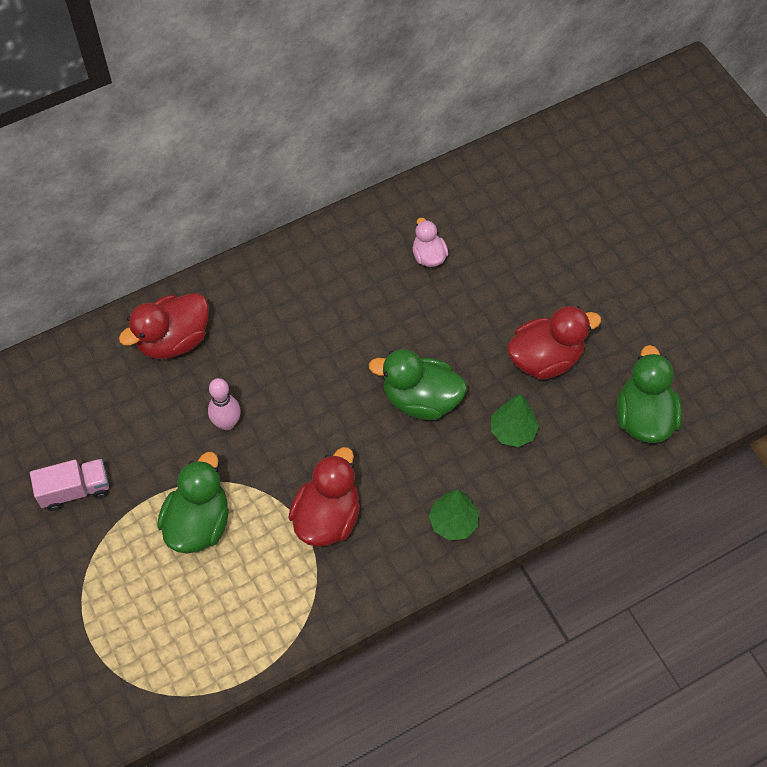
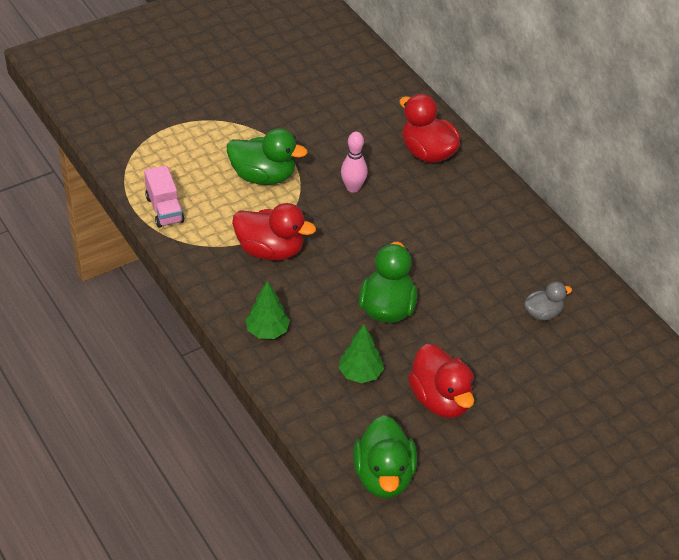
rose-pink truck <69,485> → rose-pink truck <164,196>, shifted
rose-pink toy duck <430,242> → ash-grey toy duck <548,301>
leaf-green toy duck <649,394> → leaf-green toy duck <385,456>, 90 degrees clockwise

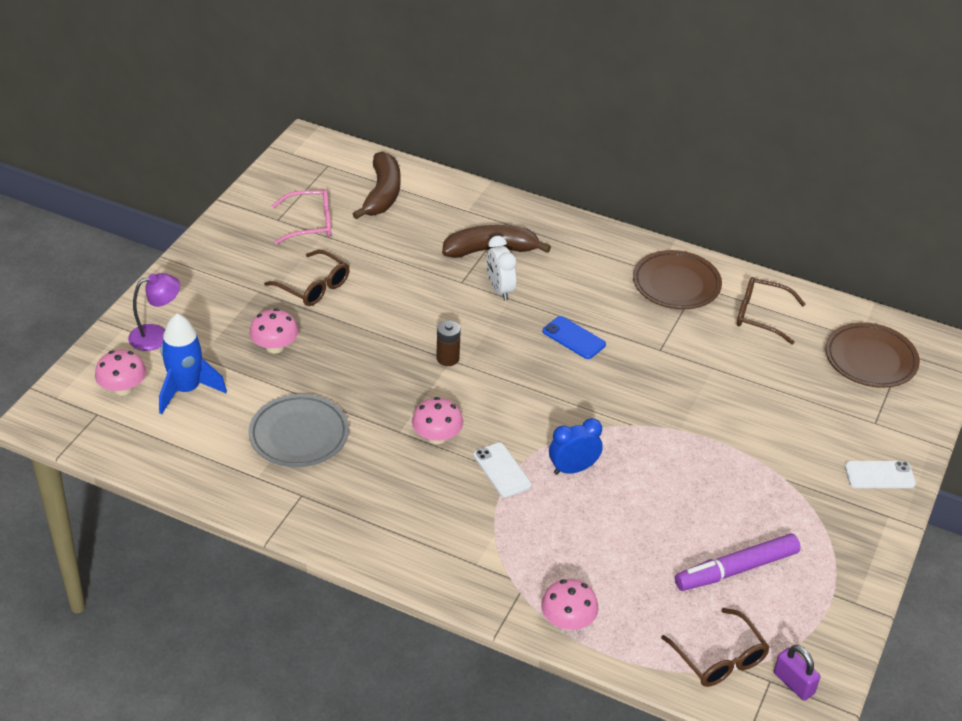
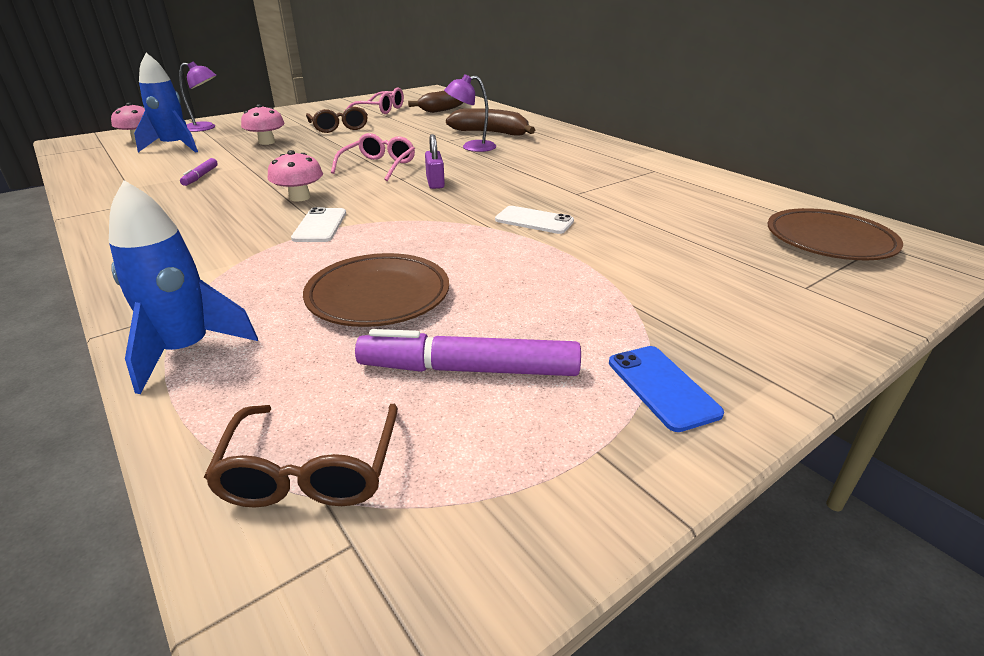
royal blue bedside clock <576,446> → -
dark brown eyeglasses <771,311> → -
royal blue mobile phone <574,337> → royal blue mobile phone <666,389>, shifted
dark brown flat dish <677,279> → dark brown flat dish <376,290>, shifted
royal purple small lock <797,673> → royal purple small lock <435,161>, shifted
snow-white mobile phone <880,474> → snow-white mobile phone <534,220>, shifted
ash-grey flat dish <299,430> → royal purple marker <199,172>
dark brown power cell <448,343> → rose-pink eyeglasses <373,157>
snow-white bedside clock <501,268> → royal purple lamp <470,113>
rose-pink toadstool <570,604> → royal blue rocket <183,287>

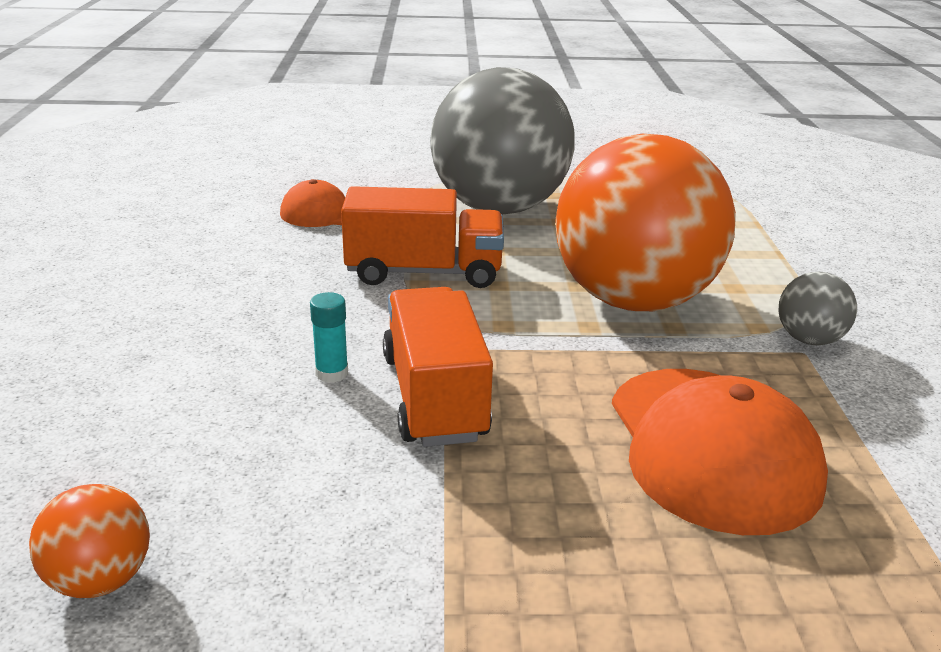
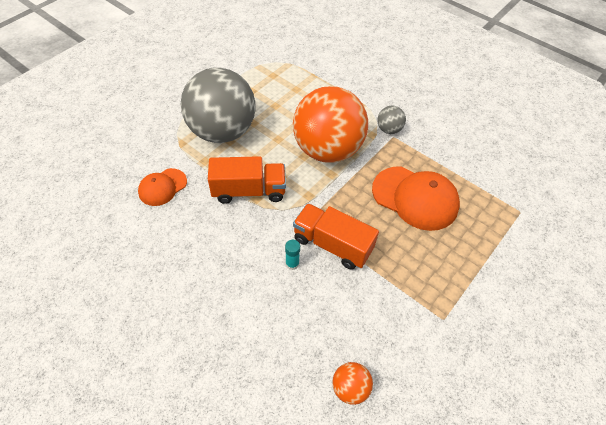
orange-coloured truck <422,237> → orange-coloured truck <247,180>, 45 degrees clockwise

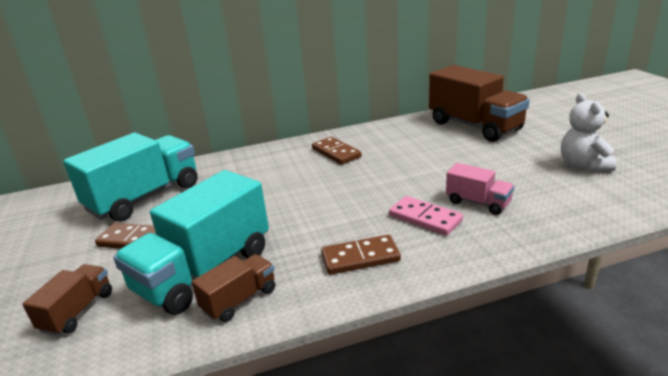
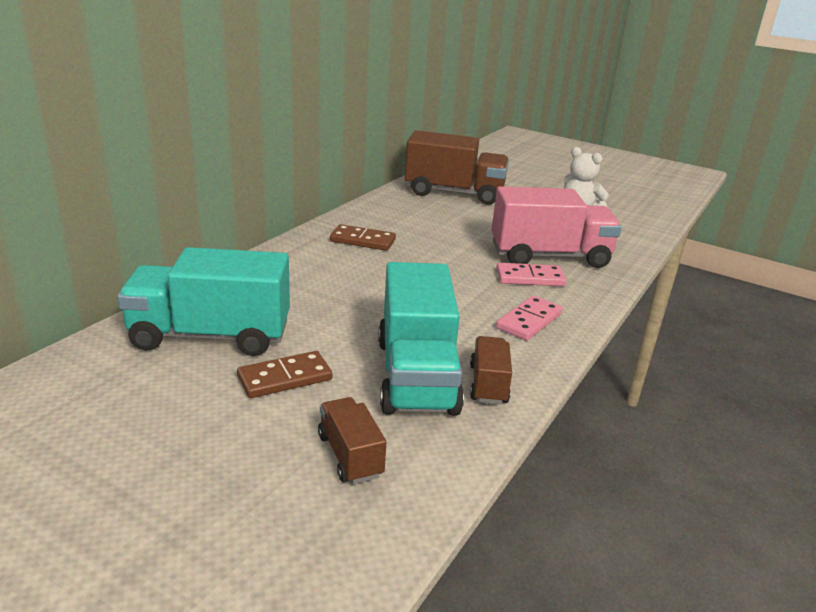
dark brown domino <361,255> → rose-pink domino <529,318>
aqua truck <130,177> → aqua truck <203,301>, 90 degrees counterclockwise
rose-pink truck <480,189> → rose-pink truck <556,227>, x2.02

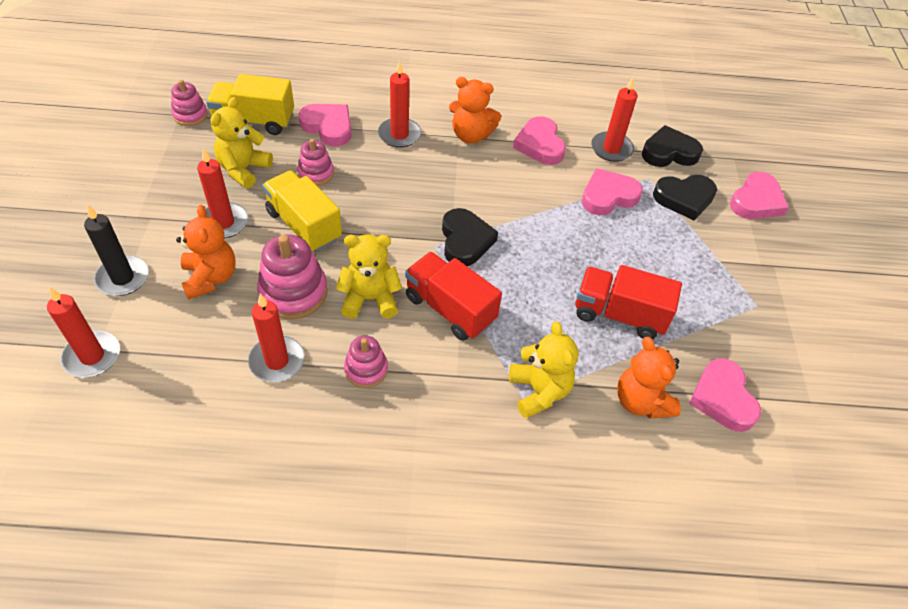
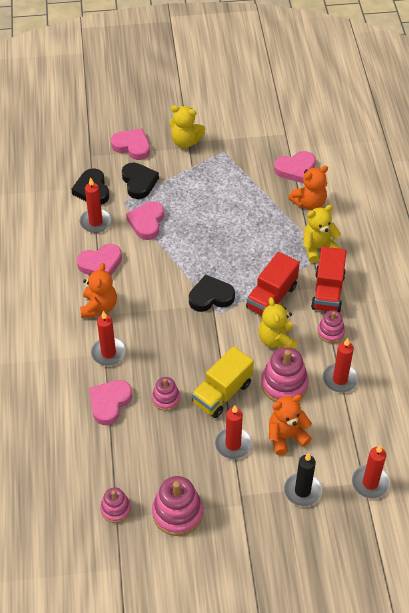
bright yellow truck <250,104> → -
- → rose-pink stacking rings <177,506>
bright yellow teddy <242,142> → bright yellow teddy <187,126>, shifted
crimson truck <628,302> → crimson truck <328,279>, shifted
rose-pink love heart <612,191> → rose-pink love heart <145,220>, 45 degrees clockwise

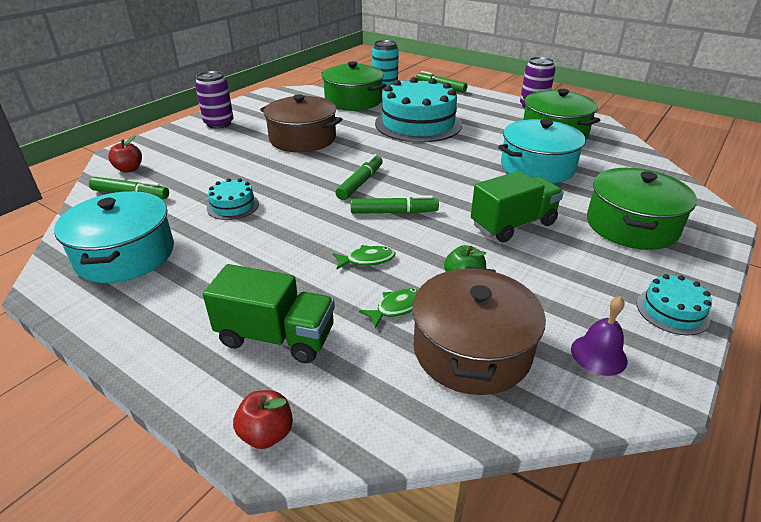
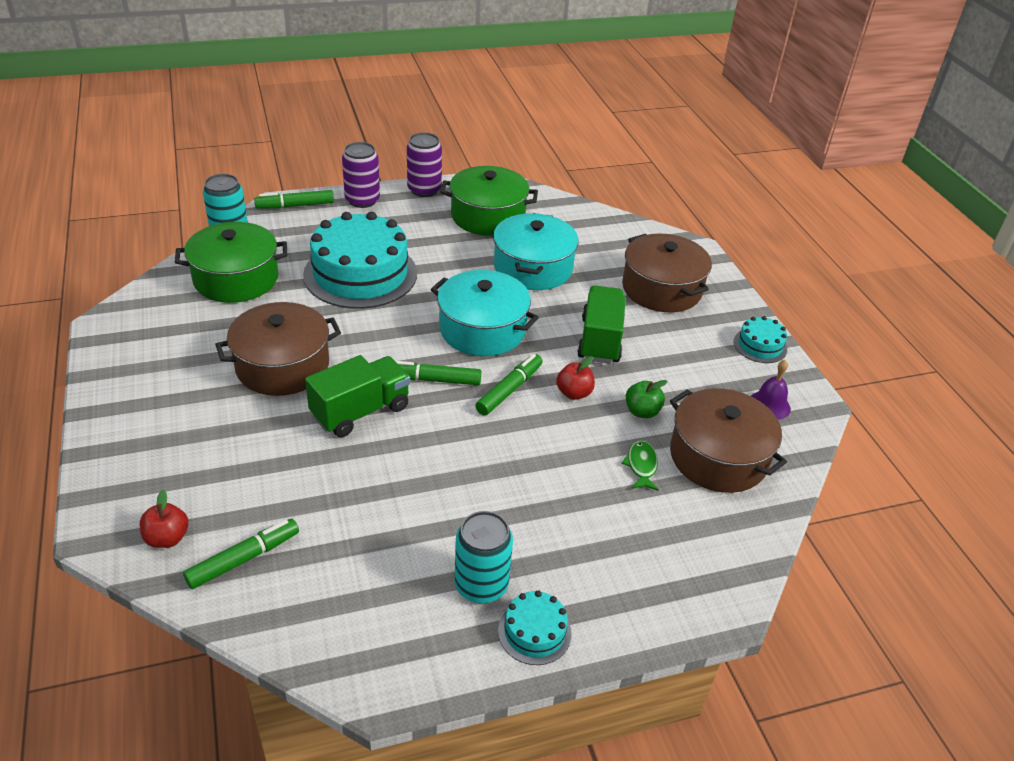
leaf-green toy fish <364,257> → -
- → aqua can <483,557>
aqua cooking pot <114,237> → aqua cooking pot <485,313>, shifted
royal purple can <214,100> → royal purple can <361,175>, shifted
leaf-green truck <269,313> → leaf-green truck <357,396>, shifted
aqua cake <233,199> → aqua cake <535,627>, shifted
crimson apple fruit <263,419> → crimson apple fruit <575,378>, shifted
leaf-green cooking pot <642,209> → dark brown cooking pot <667,273>
leaf-green marker <359,177> → leaf-green marker <438,373>, 60 degrees counterclockwise

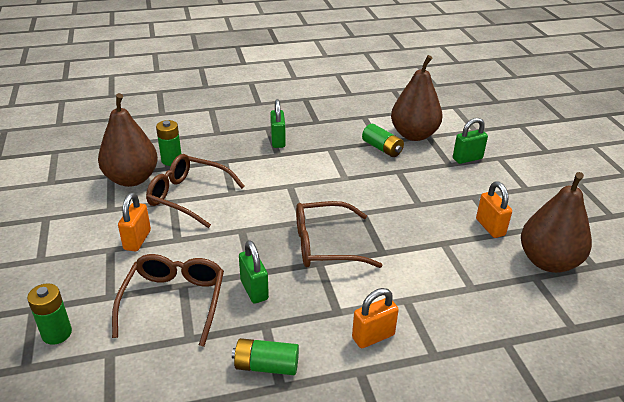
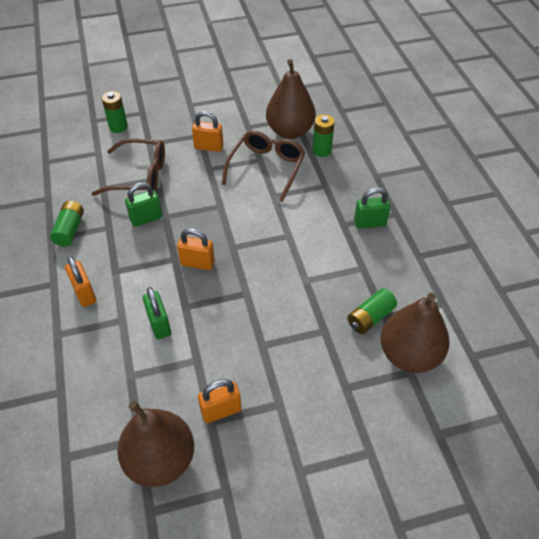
leaf-green small lock <470,141> → leaf-green small lock <157,313>, shifted
dark brown eyeglasses <339,234> → orange-coloured small lock <196,249>

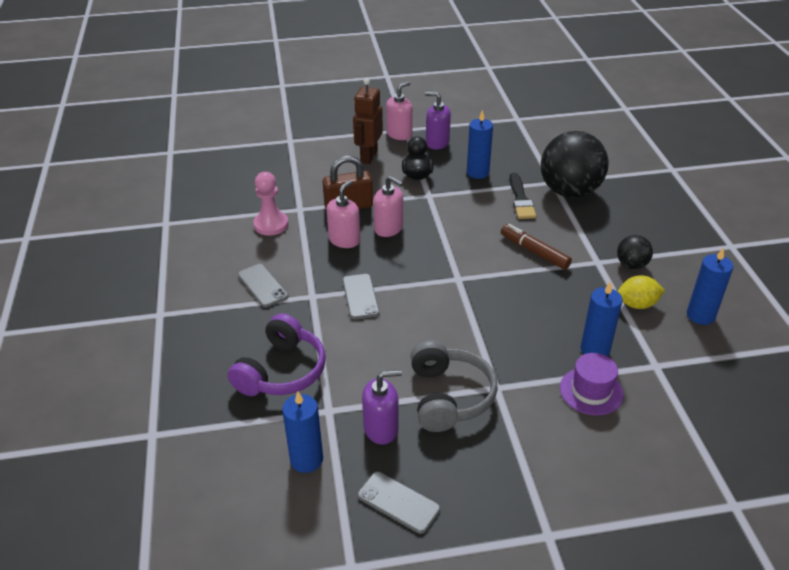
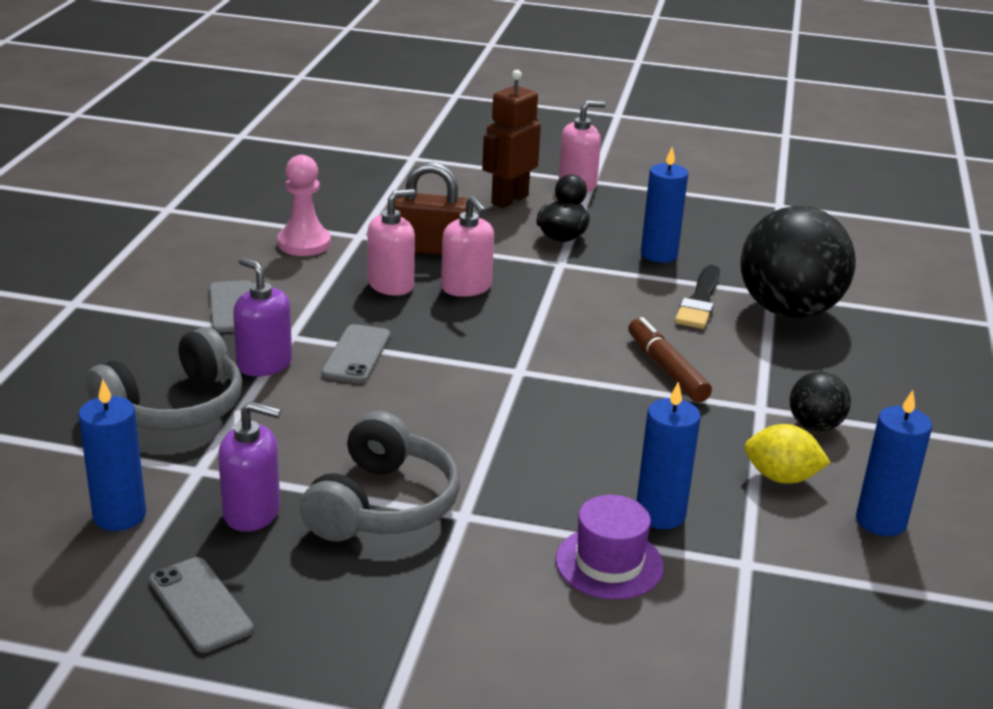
royal purple soap dispenser <438,121> → royal purple soap dispenser <262,317>, shifted
royal purple over-ear headphones <277,354> → ash-grey over-ear headphones <164,379>

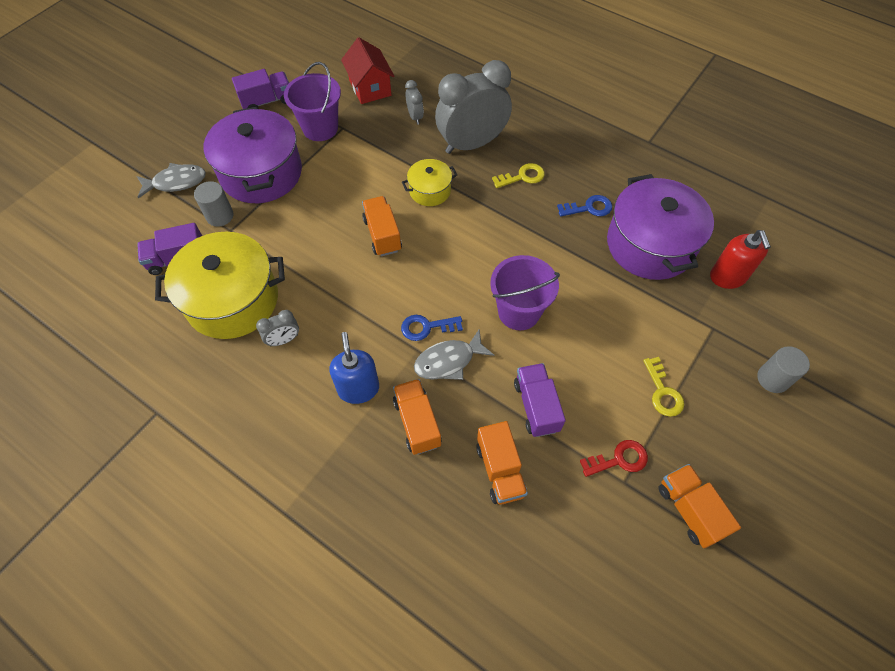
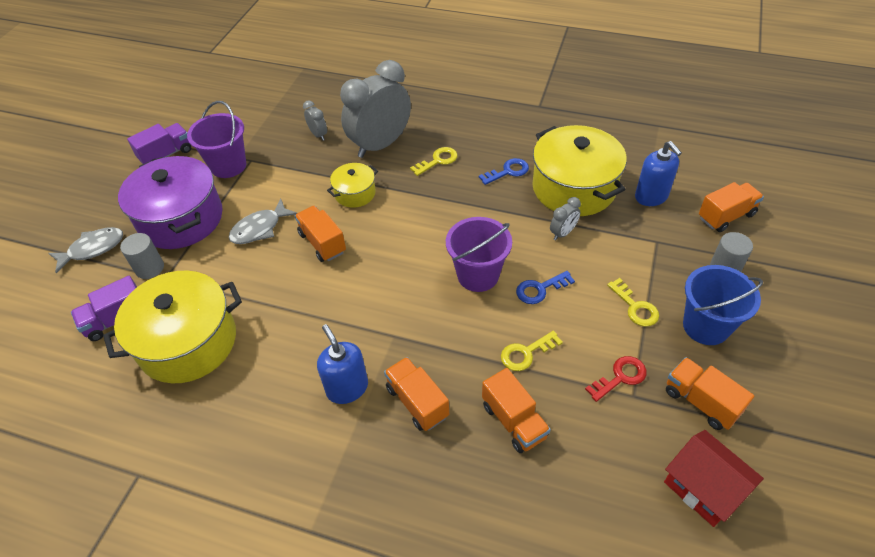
- → royal blue bucket <723,305>
- → orange-coloured truck <731,207>
ash-grey bedside clock <277,328> → ash-grey bedside clock <565,218>, shifted
crimson house <368,71> → crimson house <714,478>, shifted
royal blue key <432,328> → royal blue key <545,287>, shifted
ash-grey toy fish <454,354> → ash-grey toy fish <263,221>, shifted
royal purple truck <540,400> → bright yellow key <532,351>
royal purple cooking pot <660,227> → bright yellow cooking pot <579,170>
crimson soap dispenser <740,259> → royal blue soap dispenser <658,173>

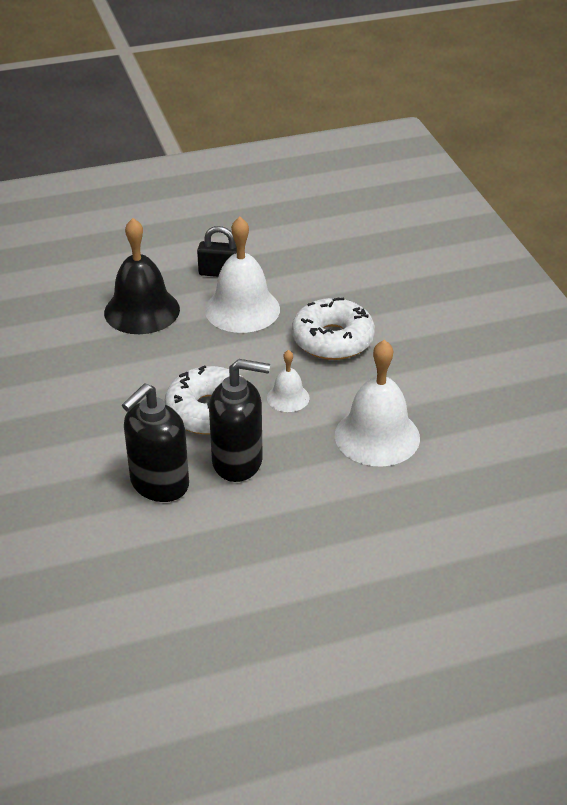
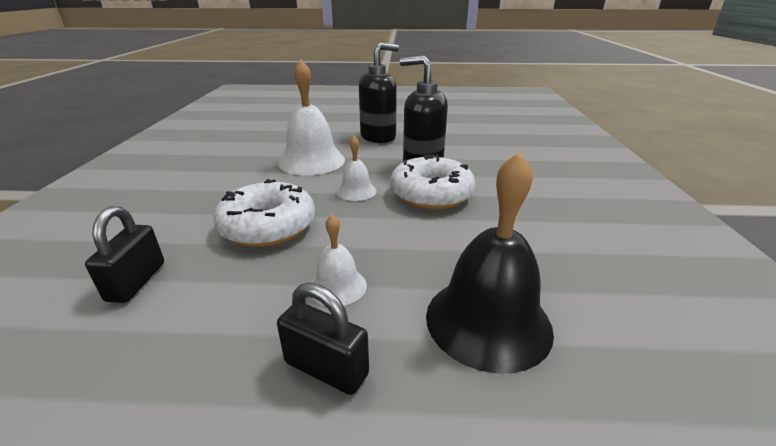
- → black small lock <124,254>
black soap dispenser <155,442> → black soap dispenser <379,92>, shifted
snow-white school bell <242,275> → snow-white school bell <339,260>, x0.52

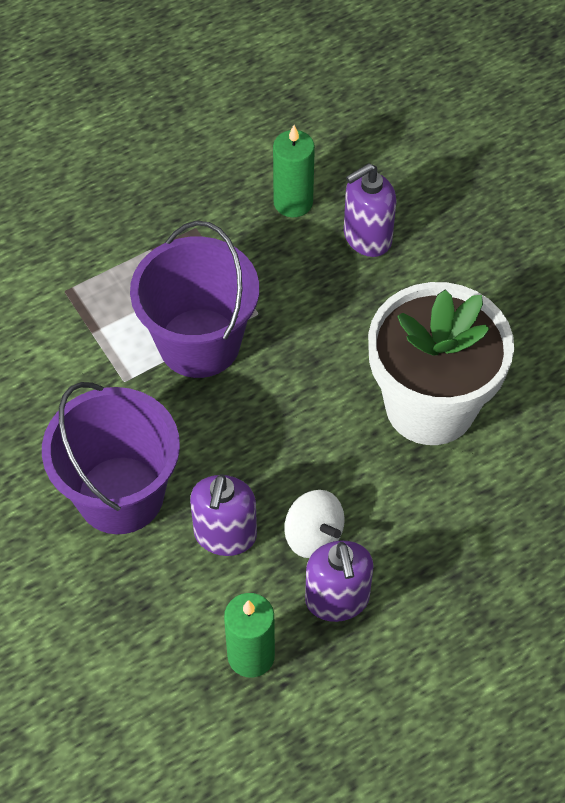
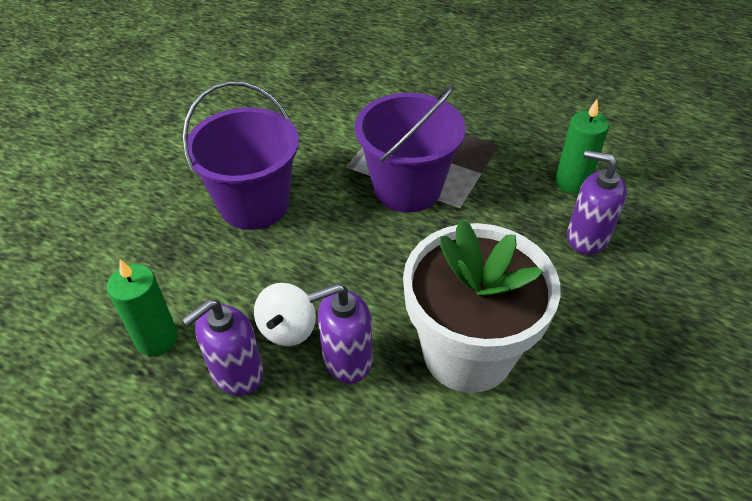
royal purple soap dispenser <223,515> → royal purple soap dispenser <340,333>, shifted

